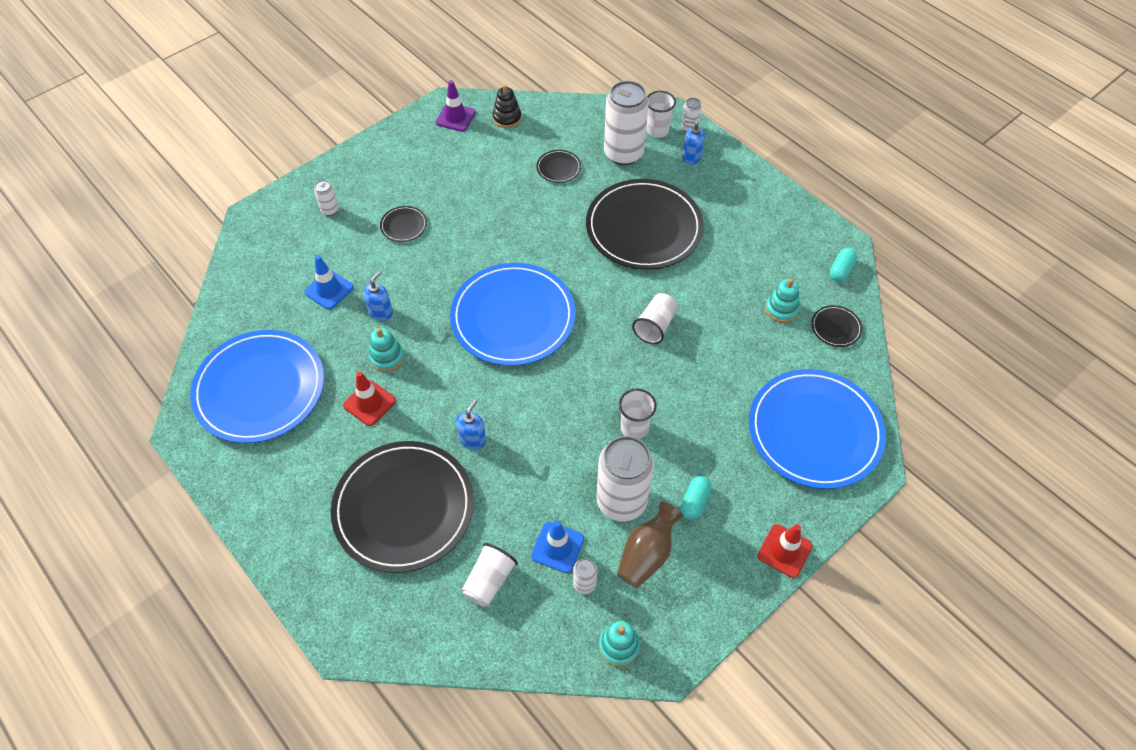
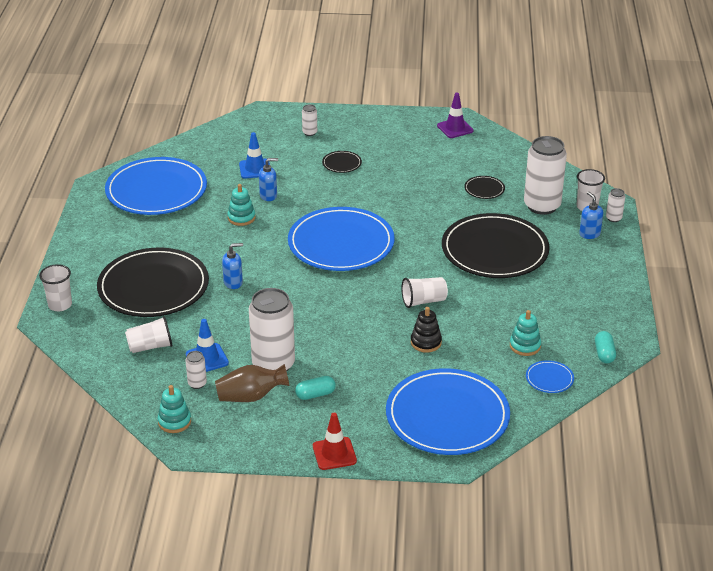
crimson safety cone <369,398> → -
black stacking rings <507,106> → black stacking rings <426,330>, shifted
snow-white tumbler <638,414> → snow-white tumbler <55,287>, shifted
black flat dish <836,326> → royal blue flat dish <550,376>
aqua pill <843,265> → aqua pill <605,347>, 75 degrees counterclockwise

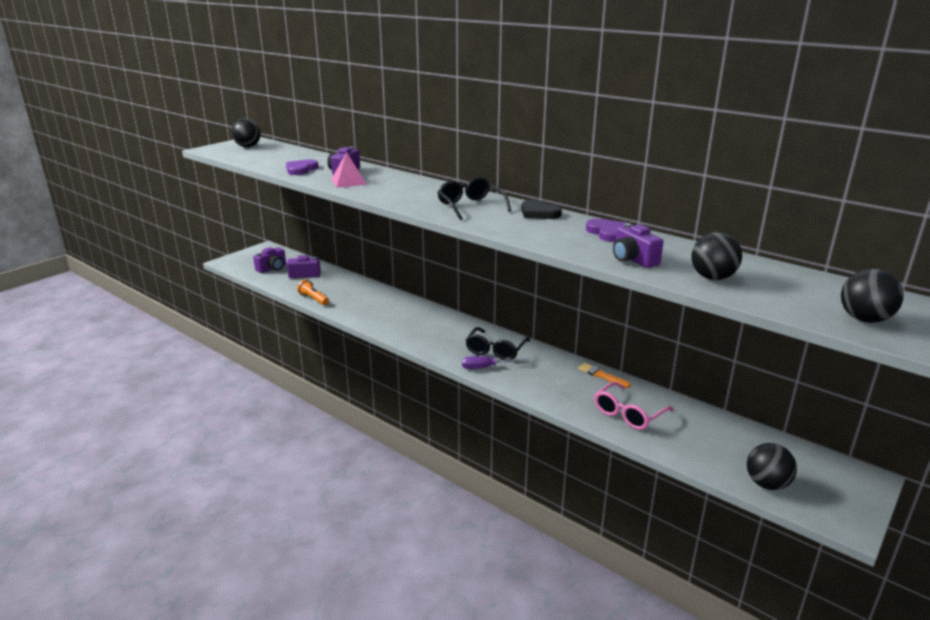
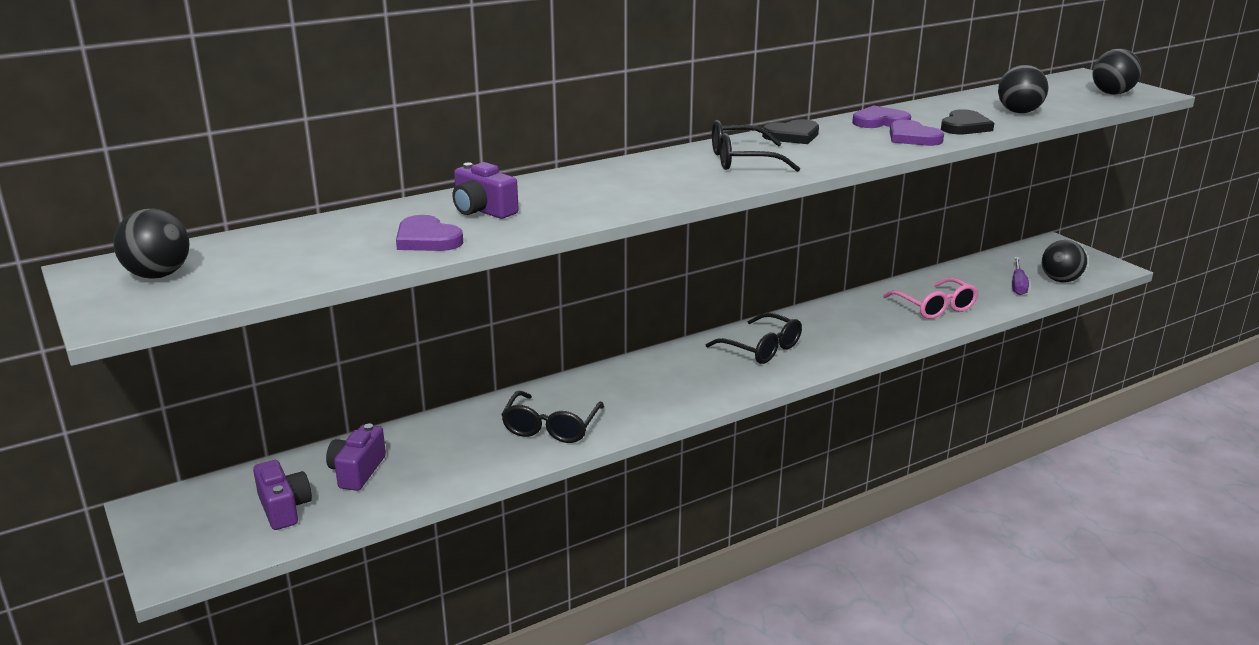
orange-coloured torch <313,292> → -
rose-pink pyramid <349,170> → -
orange-coloured brush <604,375> → -
- → black eyeglasses <552,417>
- → royal purple love heart <917,133>
royal purple hand screwdriver <495,362> → royal purple hand screwdriver <1020,276>, shifted
royal purple compact camera <638,245> → black love heart <967,121>

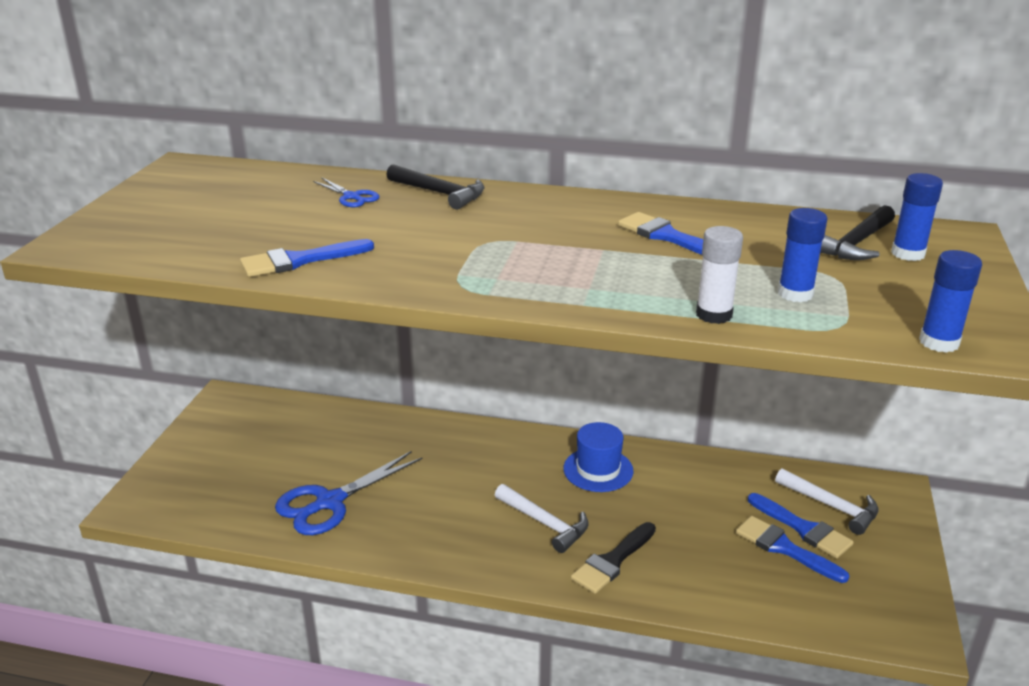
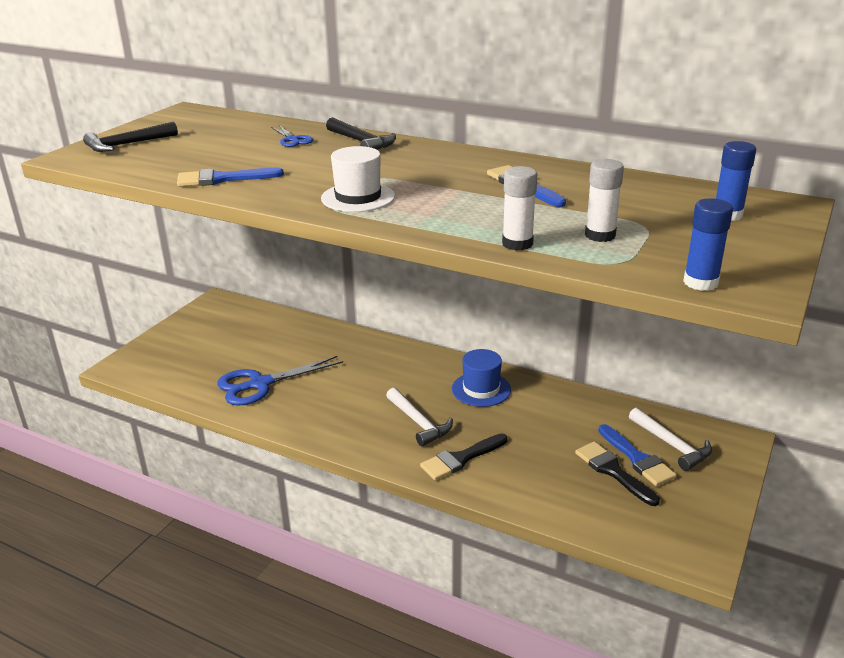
- → snow-white top hat <358,179>
black claw hammer <857,232> → black claw hammer <130,137>, shifted
royal blue brush <792,549> → black brush <617,473>
royal blue glue <803,255> → snow-white glue <604,200>

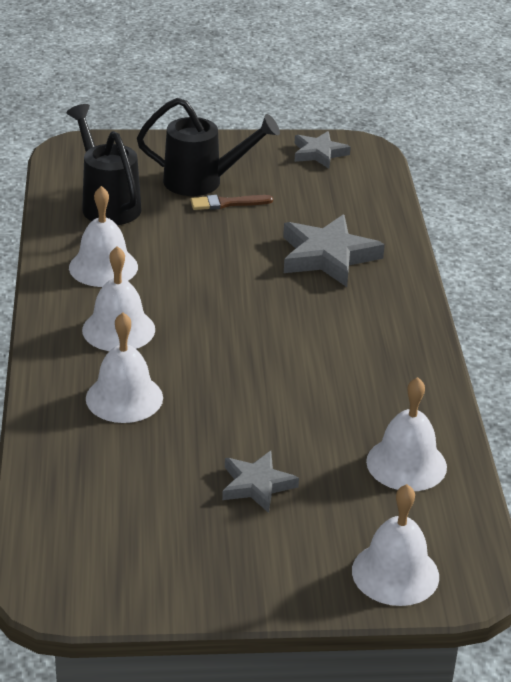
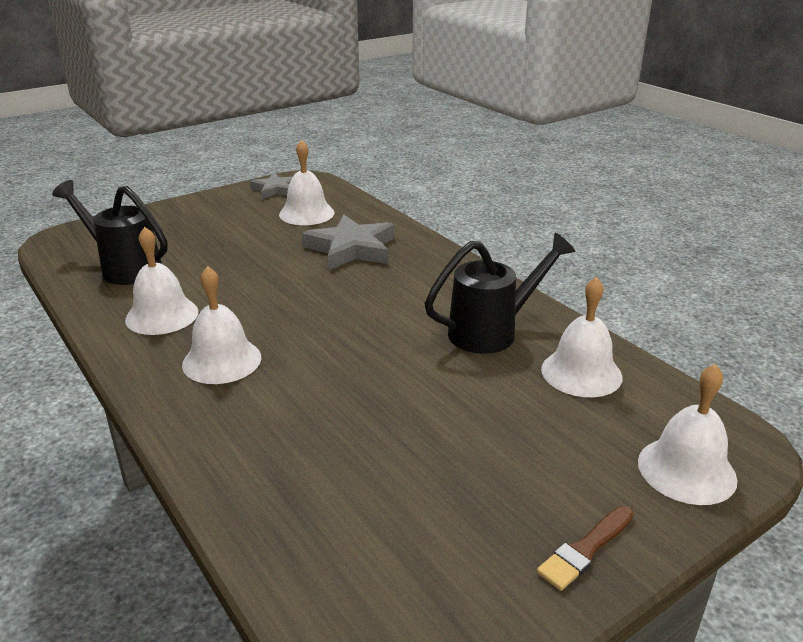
ash-grey star shape <260,482> → -
snow-white school bell <124,367> → snow-white school bell <306,182>, shifted
black watering can <208,147> → black watering can <500,293>, shifted
dark brown brush <231,202> → dark brown brush <585,548>, shifted

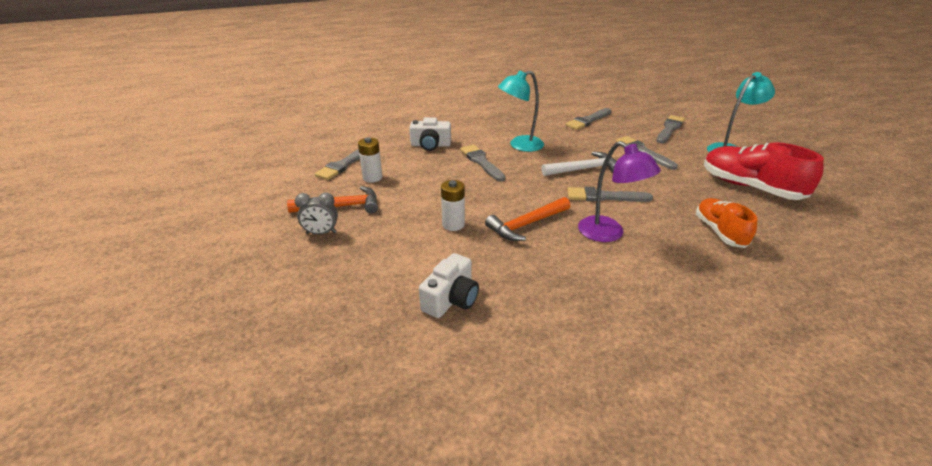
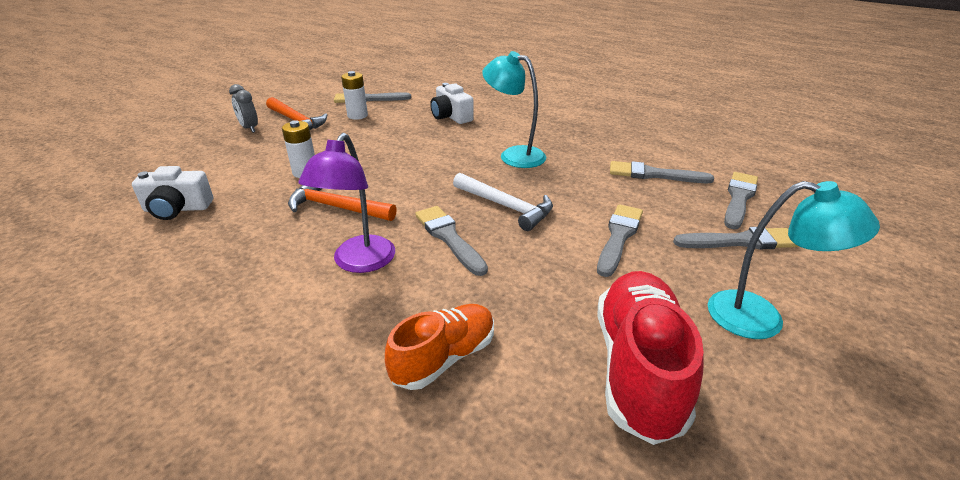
ash-grey brush <482,163> → ash-grey brush <741,200>, shifted

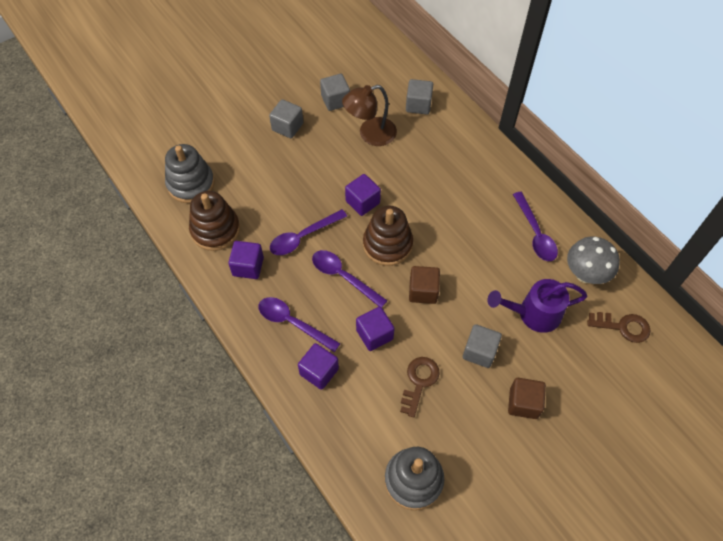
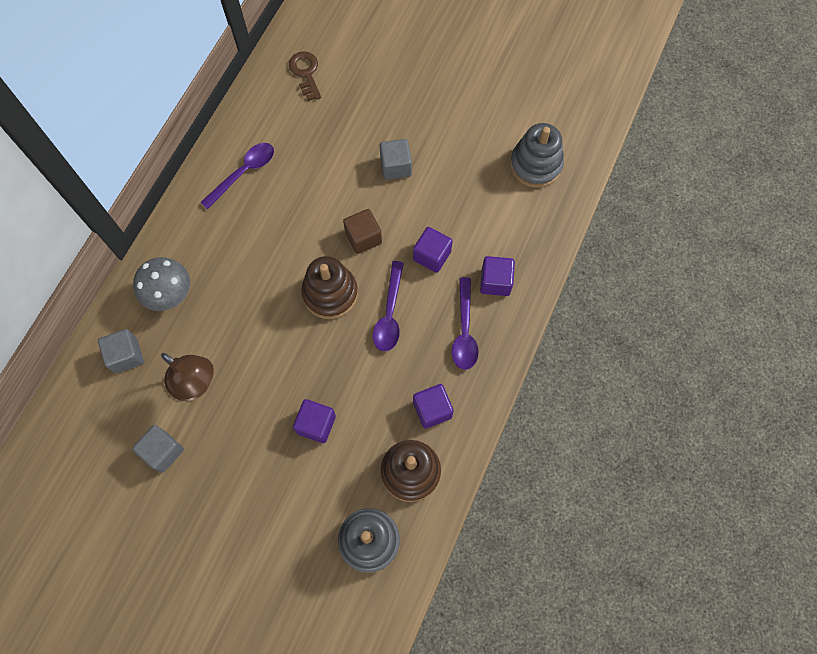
ash-grey block <286,118> → -
royal purple spoon <308,232> → -
dark brown key <420,387> → -
royal purple watering can <537,306> → -
dark brown block <527,398> → -
royal purple block <363,195> → royal purple block <314,421>, shifted
ash-grey toadstool <593,260> → ash-grey toadstool <161,284>, shifted

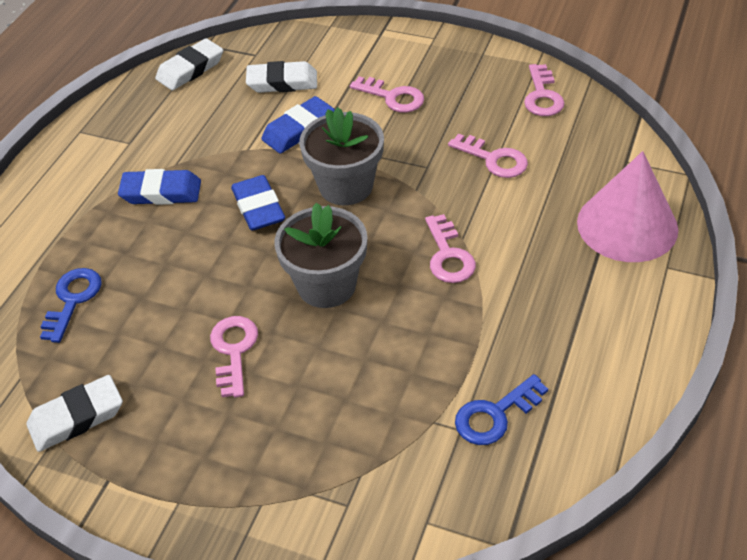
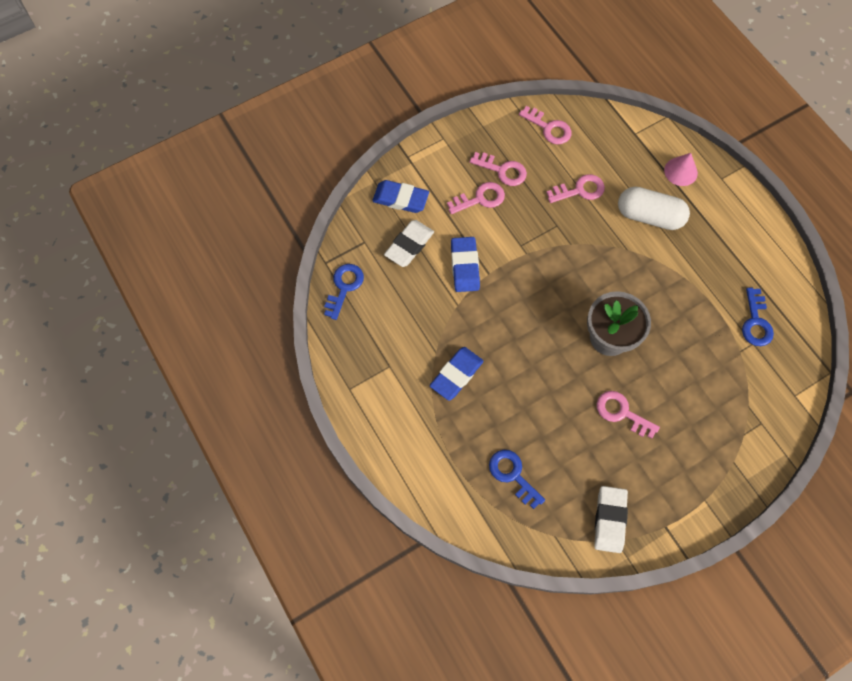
ash-grey plant pot <341,156> → -
- → snow-white pill <654,208>
royal blue pencil eraser <258,202> → royal blue pencil eraser <400,196>, shifted
rose-pink key <450,248> → rose-pink key <498,169>, shifted
snow-white pencil eraser <189,64> → royal blue key <344,292>
rose-pink cone <627,206> → rose-pink cone <681,169>, x0.52

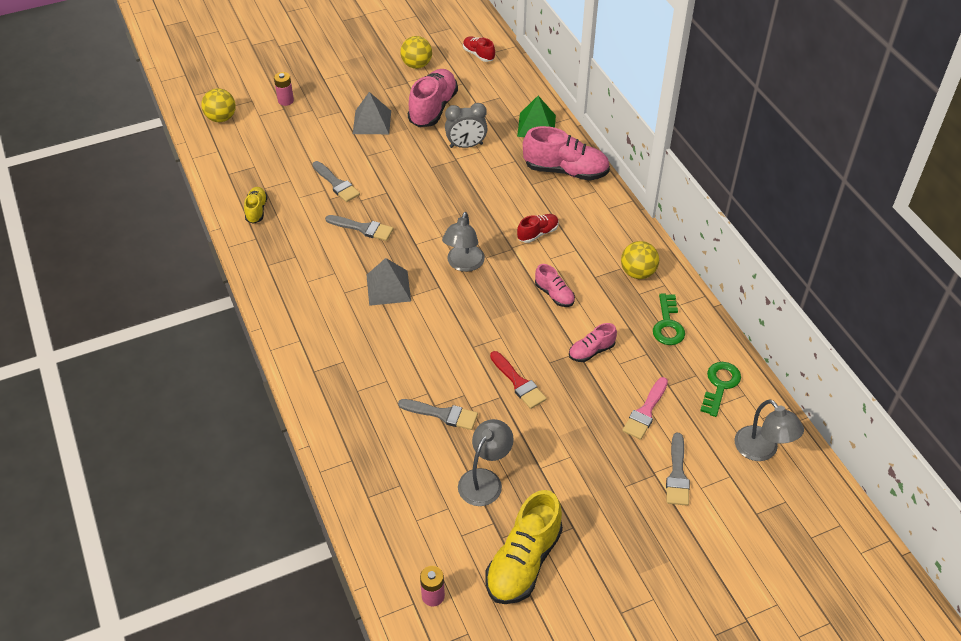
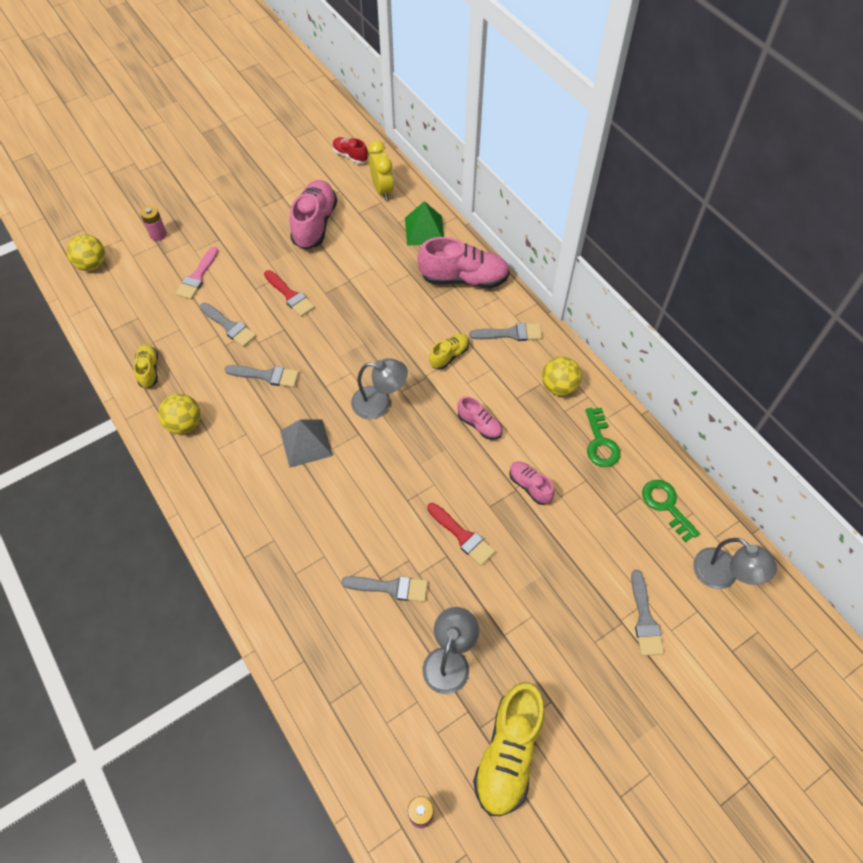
ash-grey pyramid <372,113> → -
ash-grey bedside clock <466,125> → -
- → crimson brush <289,293>
- → bright yellow bedside clock <381,170>
- → ash-grey brush <505,332>
bright yellow play ball <416,52> → bright yellow play ball <179,414>, shifted
rose-pink brush <645,408> → rose-pink brush <196,273>, shifted
crimson lace-up shoe <538,228> → bright yellow lace-up shoe <449,352>
ash-grey lamp <463,242> → ash-grey lamp <379,388>, 90 degrees counterclockwise
rose-pink lace-up shoe <593,342> → rose-pink lace-up shoe <532,483>, 90 degrees clockwise
leaf-green key <720,389> → leaf-green key <671,511>, 45 degrees counterclockwise

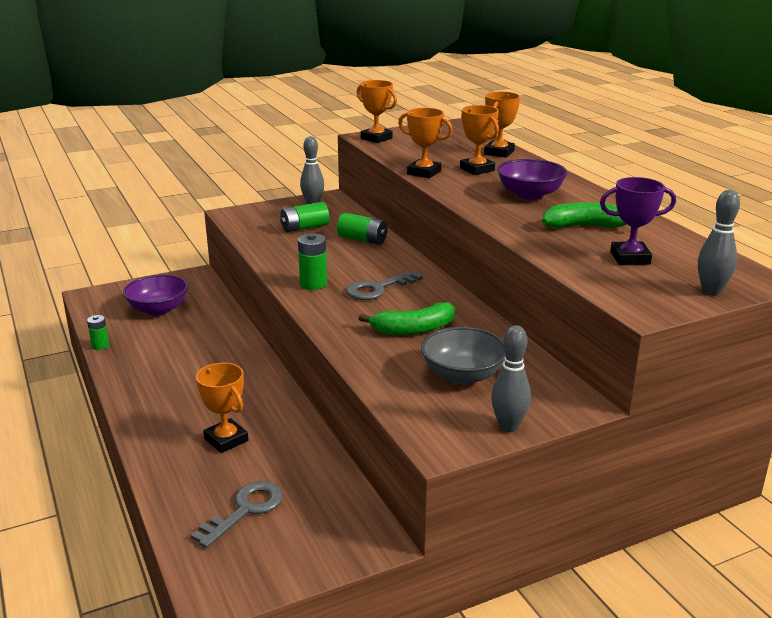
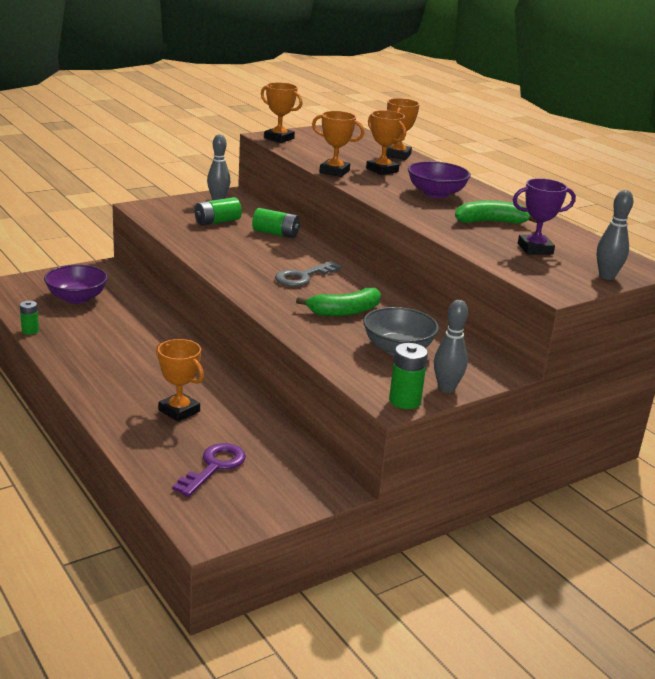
leaf-green power cell <312,261> → leaf-green power cell <408,376>, shifted
ash-grey key <237,514> → royal purple key <209,470>

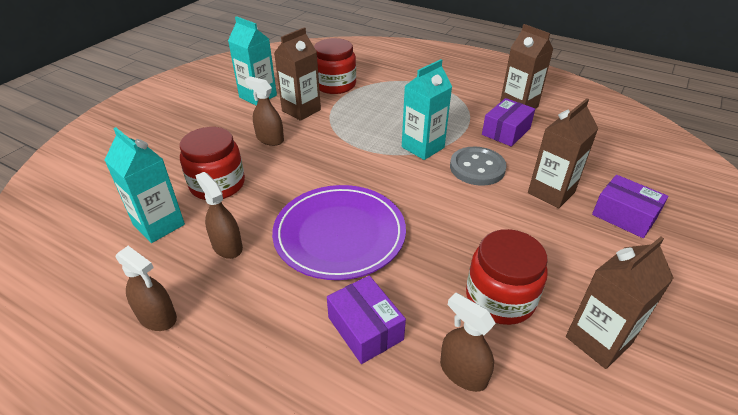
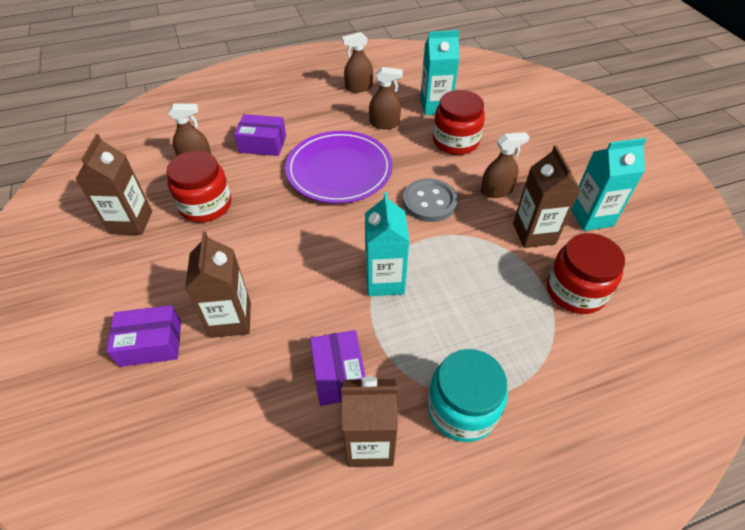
- → aqua jam jar <468,395>
ash-grey button <478,166> → ash-grey button <430,200>, shifted

